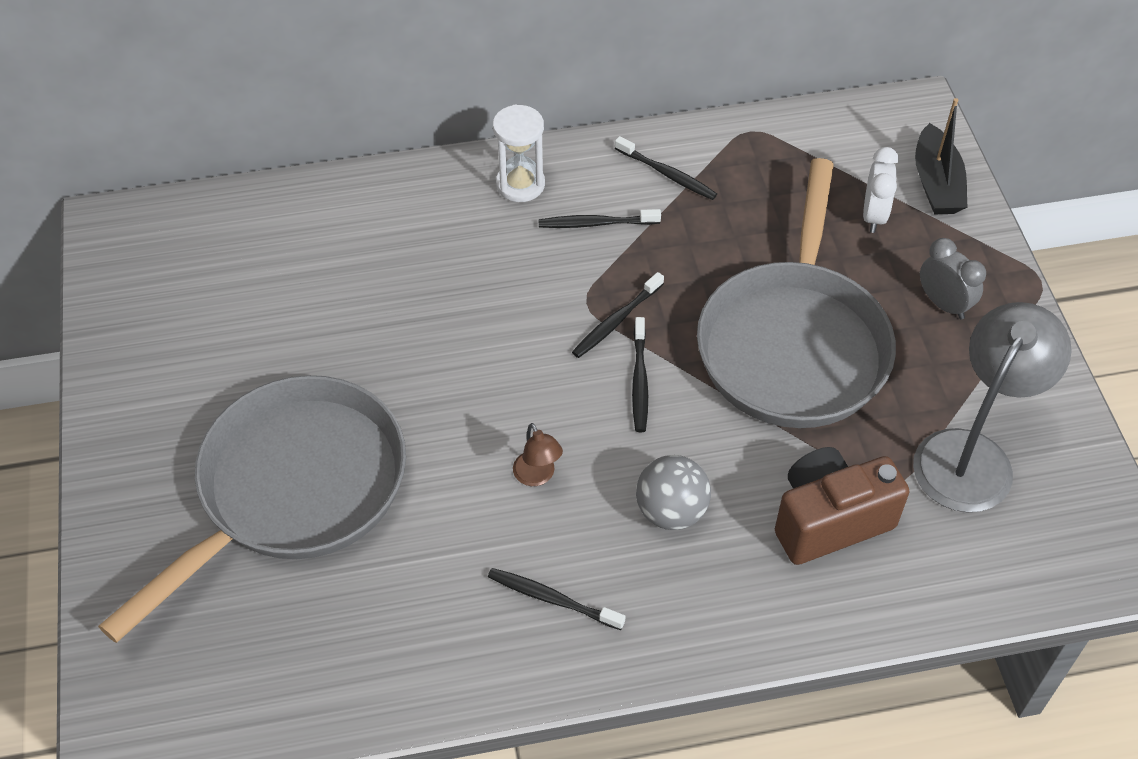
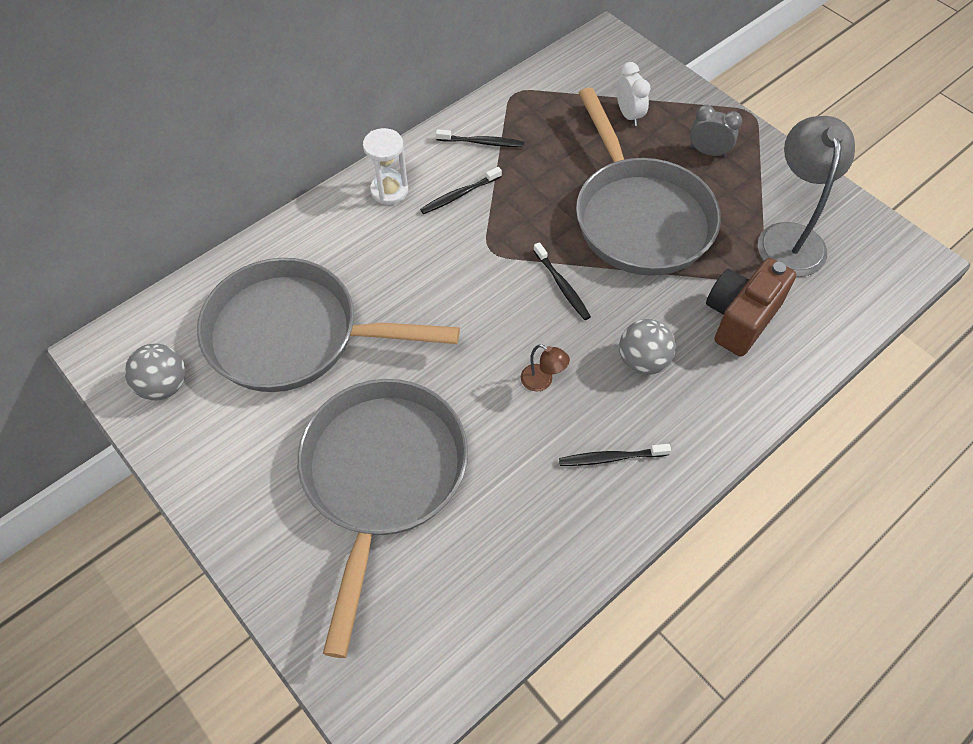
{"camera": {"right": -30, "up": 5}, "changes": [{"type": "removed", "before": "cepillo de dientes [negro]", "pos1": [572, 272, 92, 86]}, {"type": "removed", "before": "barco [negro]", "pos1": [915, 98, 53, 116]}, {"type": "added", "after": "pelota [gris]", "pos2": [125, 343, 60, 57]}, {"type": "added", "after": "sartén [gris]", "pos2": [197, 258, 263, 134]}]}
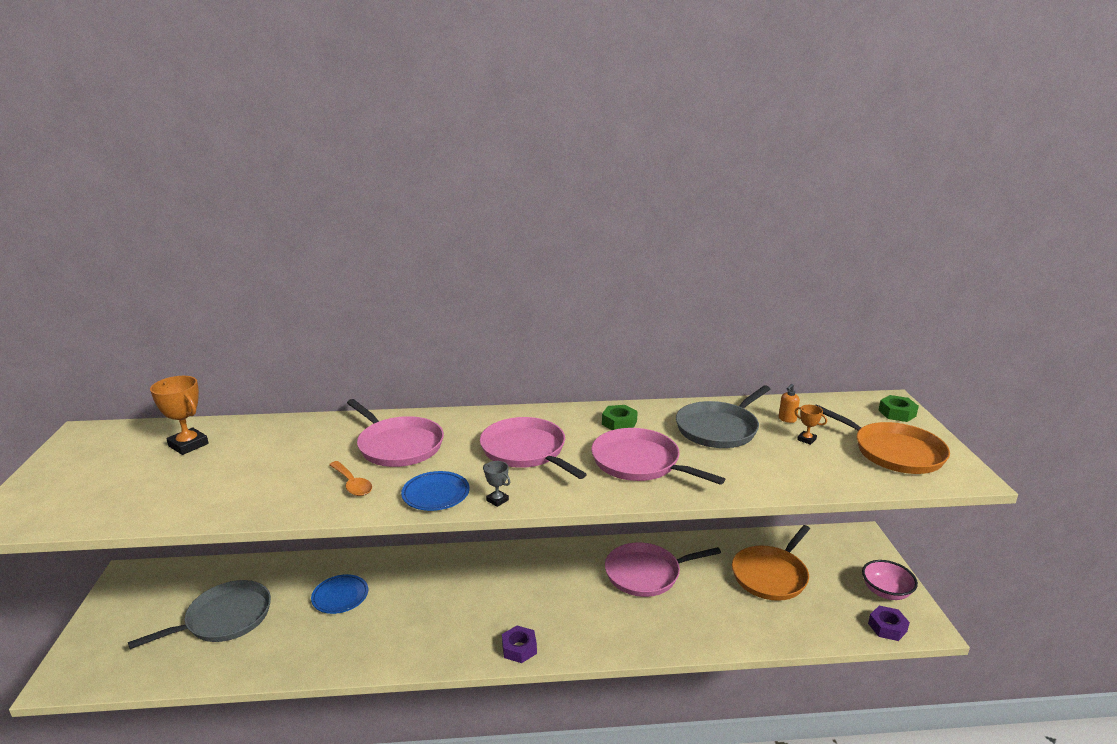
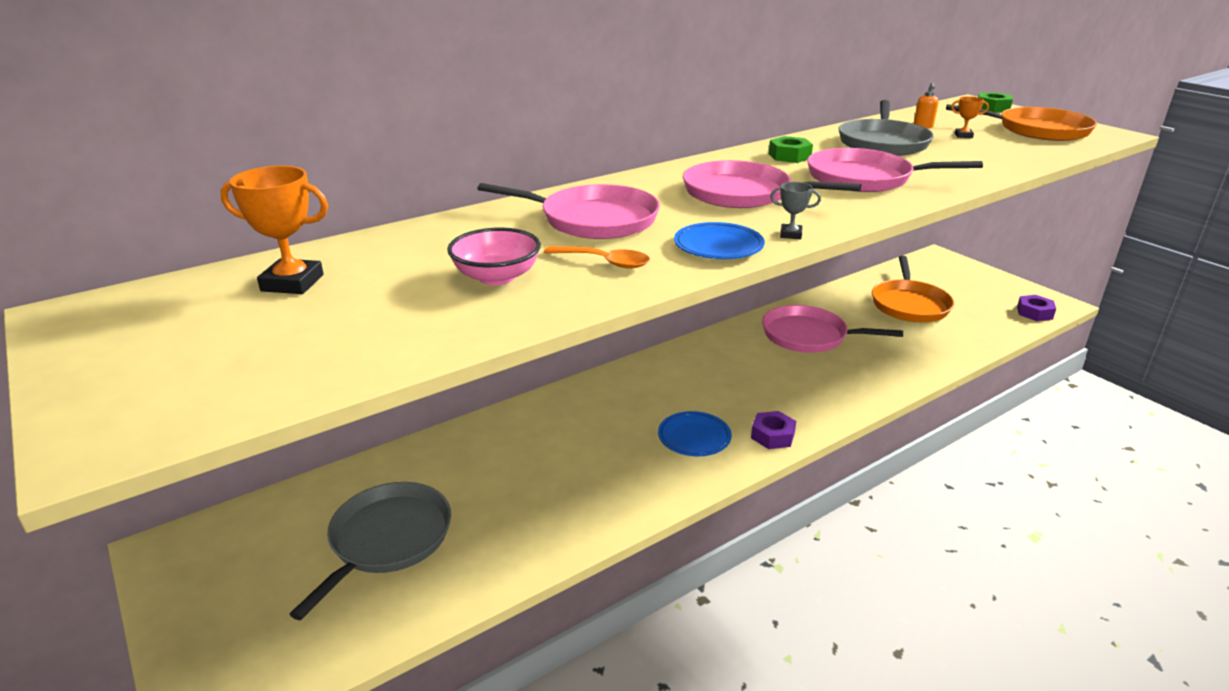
{"camera": {"right": -30, "up": 5}, "changes": [{"type": "moved", "before": "plato [azul]", "pos1": [311, 574, 57, 40], "pos2": [658, 411, 74, 45]}, {"type": "turned", "before": "sartén [rosa]", "pos1": [605, 542, 116, 55], "pos2": [762, 305, 141, 48], "turn": 60}, {"type": "moved", "before": "cuenco [rosa]", "pos1": [862, 560, 56, 40], "pos2": [447, 227, 94, 58]}]}
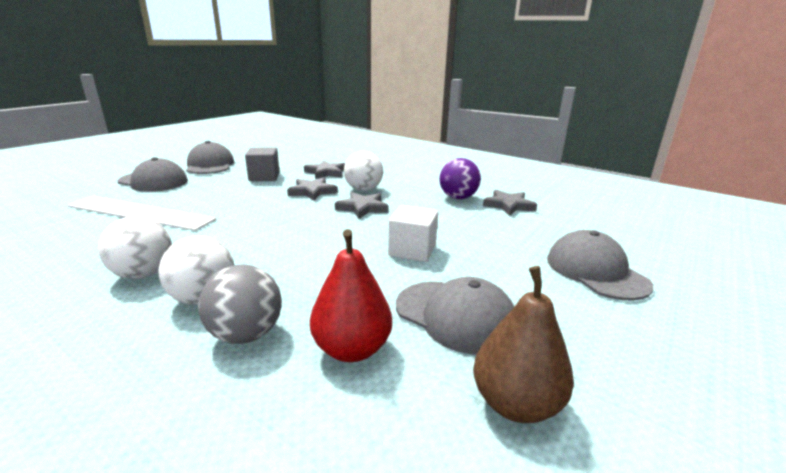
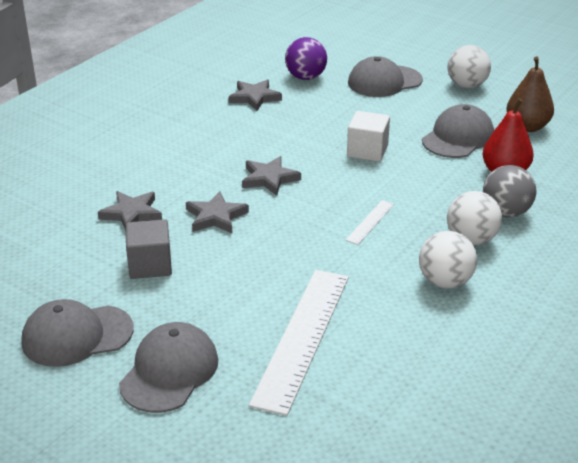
{"camera": {"right": -90, "up": 10}, "changes": [{"type": "moved", "before": "pelota [blanco]", "pos1": [344, 151, 39, 40], "pos2": [448, 45, 43, 43]}, {"type": "moved", "before": "pelota [morado]", "pos1": [440, 158, 41, 41], "pos2": [285, 37, 42, 43]}, {"type": "added", "after": "regla [blanco]", "pos2": [345, 200, 49, 45]}]}
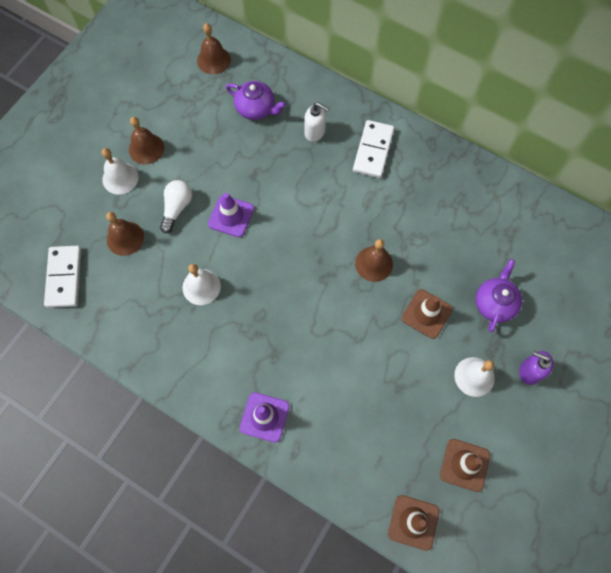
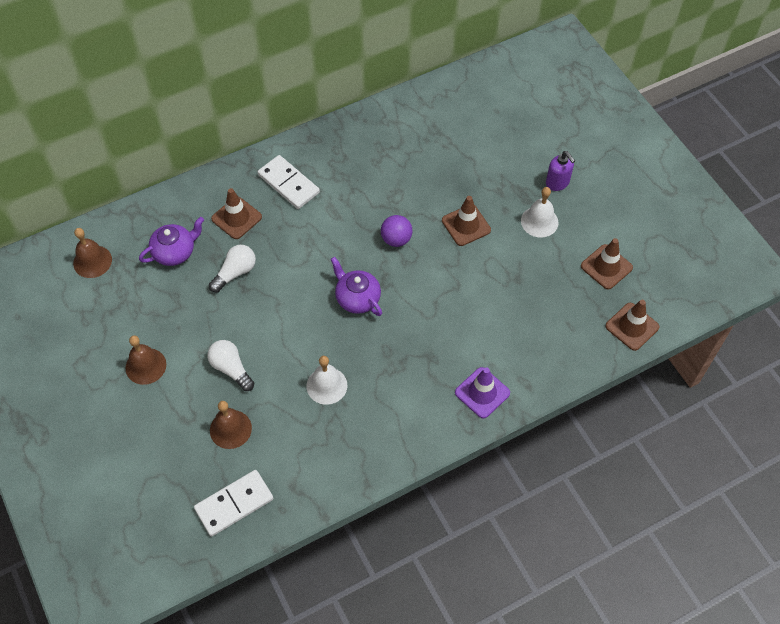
{"camera": {"right": -60, "up": -10}, "changes": [{"type": "turned", "before": "ficha de dominó [blanco]", "pos1": [44, 246, 37, 62], "pos2": [194, 470, 80, 66], "turn": -60}, {"type": "removed", "before": "campana [blanco]", "pos1": [102, 148, 36, 47]}, {"type": "removed", "before": "cono de tráfico [morado]", "pos1": [208, 193, 46, 44]}, {"type": "replaced", "before": "dispensador de jabón [blanco]", "after": "cono de tráfico [marrón]", "pos1": [304, 102, 25, 40], "pos2": [211, 188, 51, 51]}, {"type": "replaced", "before": "campana [marrón]", "after": "pelota [morado]", "pos1": [355, 239, 38, 43], "pos2": [381, 215, 31, 32]}, {"type": "moved", "before": "tetera [morado]", "pos1": [476, 259, 46, 73], "pos2": [331, 257, 51, 59]}, {"type": "turned", "before": "dispensador de jabón [morado]", "pos1": [519, 351, 35, 34], "pos2": [546, 151, 29, 40], "turn": -90}, {"type": "added", "after": "bombilla [blanco]", "pos2": [209, 245, 47, 48]}]}
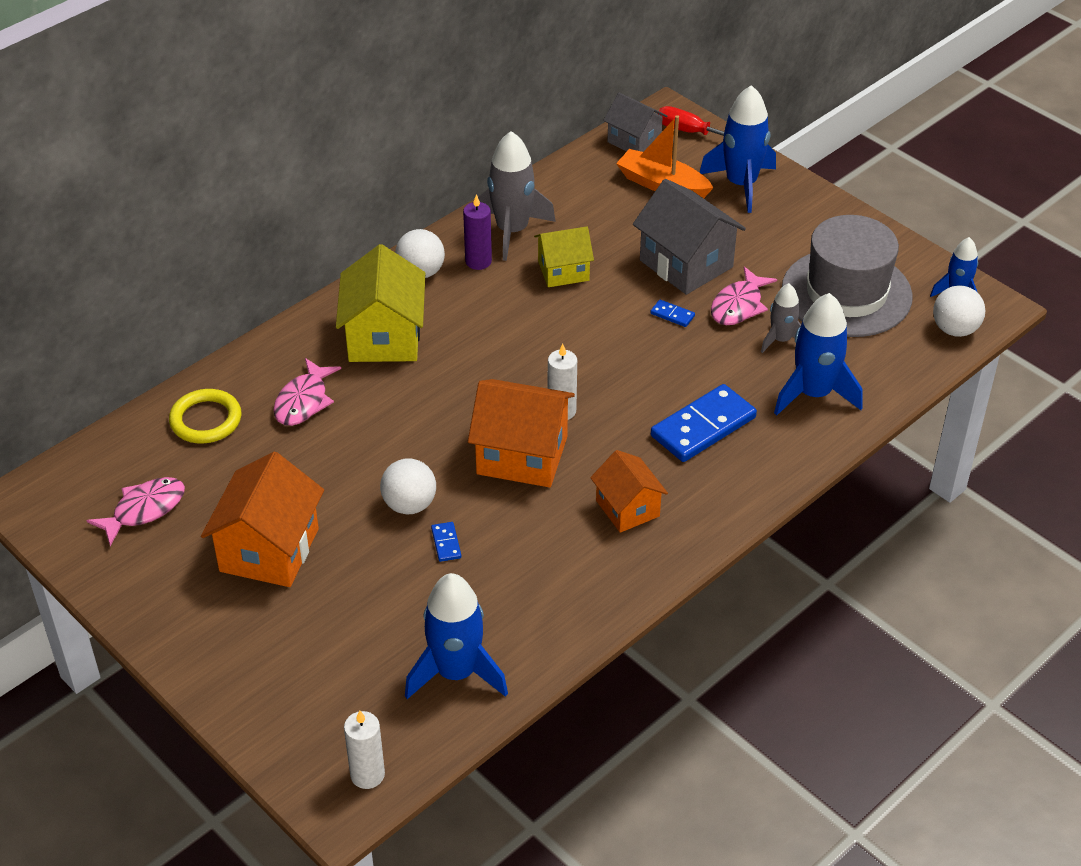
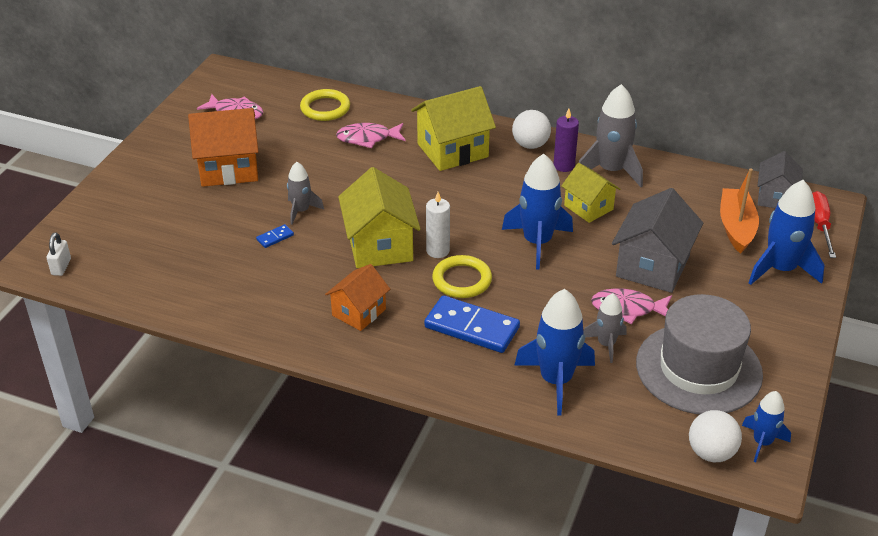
{"camera": {"right": 65, "up": -5}, "changes": [{"type": "replaced", "before": "vela [blanco]", "after": "candado [blanco]", "pos1": [344, 710, 41, 79], "pos2": [47, 232, 24, 44]}, {"type": "replaced", "before": "pelota [blanco]", "after": "cohete [gris]", "pos1": [380, 458, 56, 56], "pos2": [287, 162, 37, 63]}, {"type": "moved", "before": "cohete [azul]", "pos1": [405, 573, 103, 126], "pos2": [502, 154, 71, 116]}, {"type": "recoloured", "before": "casa [naranja]", "after": "casa [amarillo]", "pos1": [468, 379, 107, 108], "pos2": [338, 167, 83, 101]}, {"type": "removed", "before": "ficha de dominó [azul]", "pos1": [650, 300, 45, 27]}, {"type": "added", "after": "anillo [amarillo]", "pos2": [432, 255, 60, 43]}]}
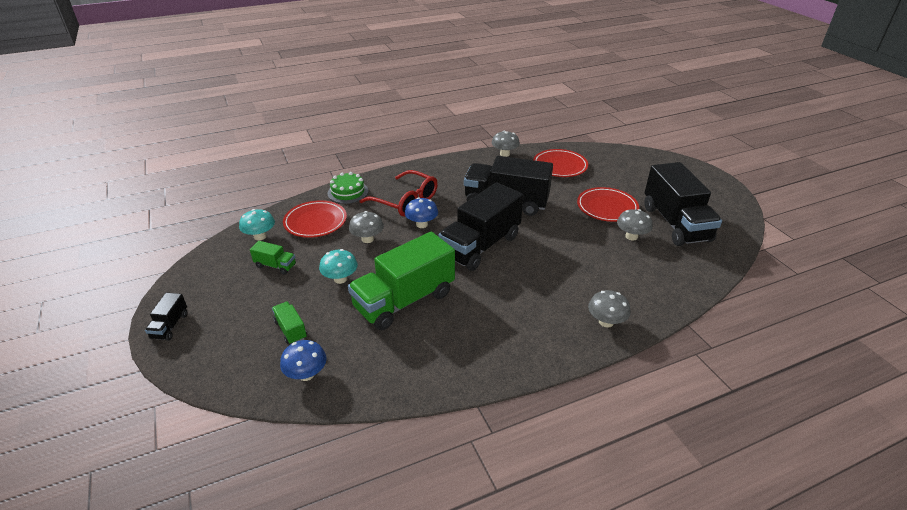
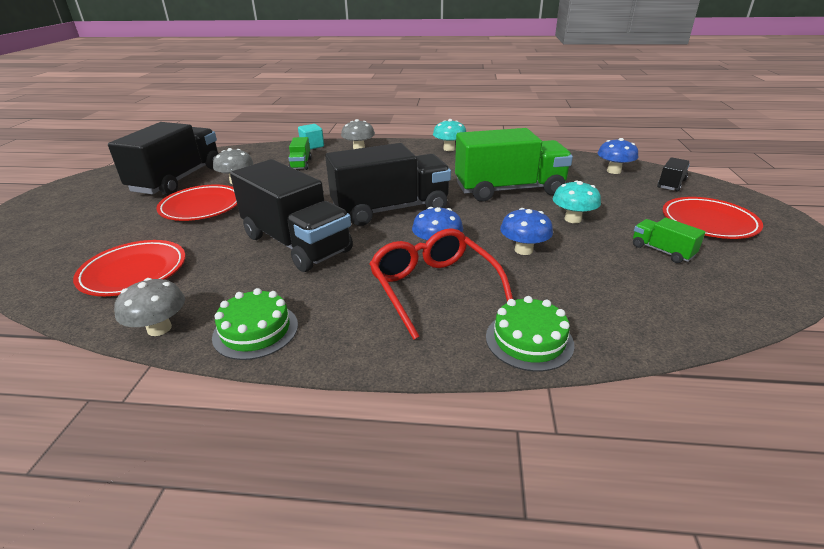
{"camera": {"right": -150, "up": -5}, "changes": [{"type": "moved", "before": "camión [negro]", "pos1": [145, 293, 42, 48], "pos2": [657, 157, 33, 35]}, {"type": "moved", "before": "seta [turquesa]", "pos1": [239, 209, 36, 32], "pos2": [433, 119, 33, 32]}, {"type": "moved", "before": "camión [verde]", "pos1": [272, 302, 35, 42], "pos2": [289, 137, 23, 33]}, {"type": "moved", "before": "plato [rojo]", "pos1": [283, 200, 64, 38], "pos2": [662, 197, 101, 42]}, {"type": "recoloured", "before": "seta [gris]", "after": "seta [azul]", "pos1": [349, 211, 35, 32], "pos2": [500, 208, 53, 47]}, {"type": "added", "after": "tarta [verde]", "pos2": [212, 288, 86, 72]}, {"type": "added", "after": "cubo [turquesa]", "pos2": [298, 124, 26, 25]}]}
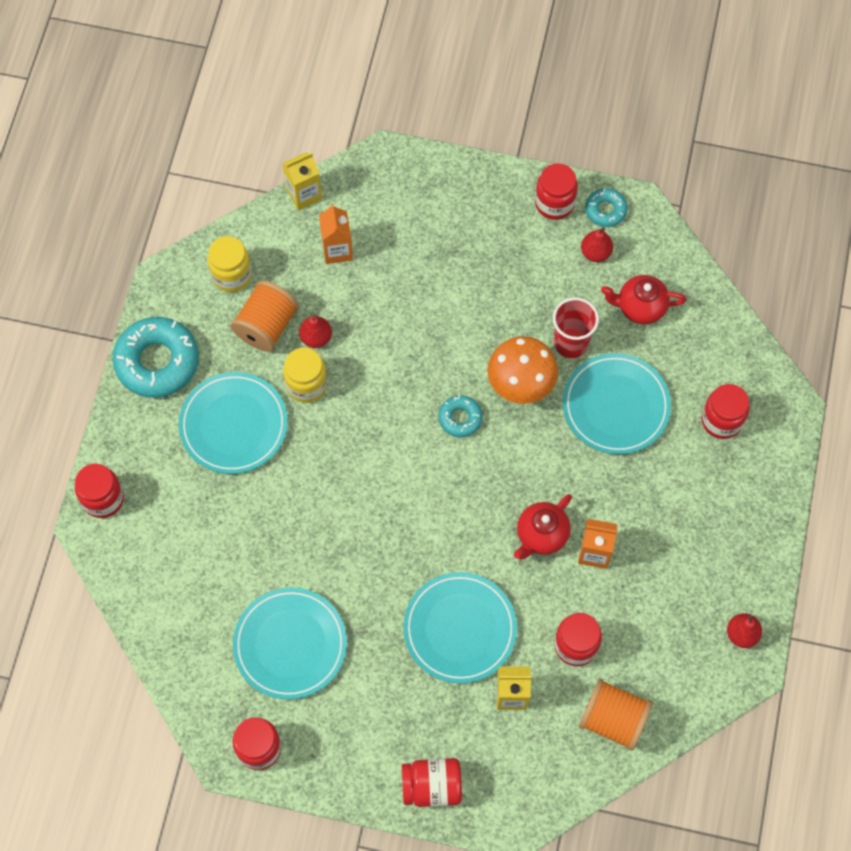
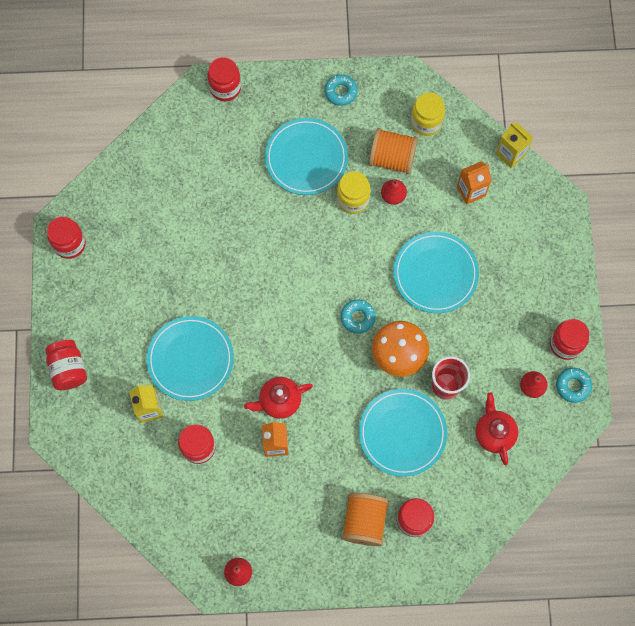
{"camera": {"right": 75, "up": 5}, "changes": [{"type": "resized", "before": "rosquilla [turquesa]", "pos1": [113, 317, 86, 81], "pos2": [324, 74, 34, 32], "scale": 0.51}, {"type": "moved", "before": "plato [turquesa]", "pos1": [233, 587, 114, 113], "pos2": [393, 232, 86, 81]}, {"type": "turned", "before": "tetera [rojo]", "pos1": [514, 494, 58, 65], "pos2": [244, 377, 69, 42], "turn": -45}, {"type": "moved", "before": "carrete [naranja]", "pos1": [579, 679, 74, 72], "pos2": [341, 493, 48, 53]}]}
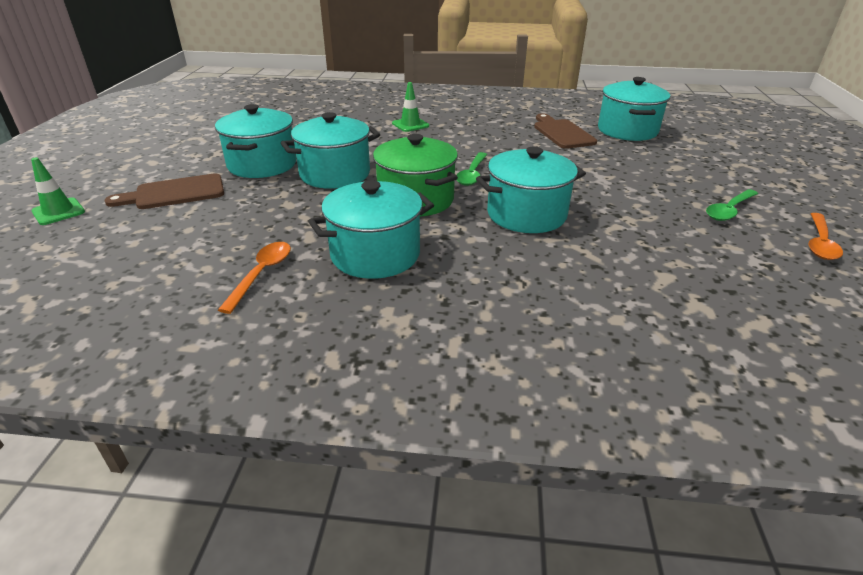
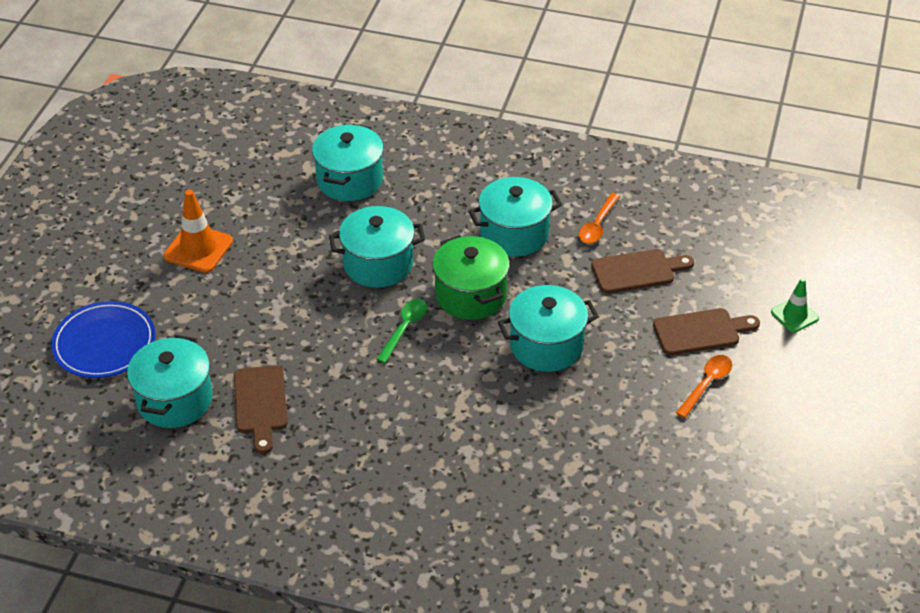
{"camera": {"right": -170, "up": 10}, "changes": [{"type": "moved", "before": "olla [turquesa]", "pos1": [215, 104, 81, 74], "pos2": [312, 124, 72, 77]}, {"type": "removed", "before": "cono de tráfico [verde]", "pos1": [392, 82, 37, 50]}, {"type": "replaced", "before": "cuchara [verde]", "after": "cono de tráfico [naranja]", "pos1": [706, 189, 52, 32], "pos2": [163, 189, 70, 84]}, {"type": "moved", "before": "cuchara [naranja]", "pos1": [808, 213, 35, 47], "pos2": [676, 355, 56, 63]}, {"type": "added", "after": "plato [azul]", "pos2": [51, 301, 104, 77]}, {"type": "added", "after": "tabla de cortar [marrón]", "pos2": [591, 249, 103, 45]}]}
